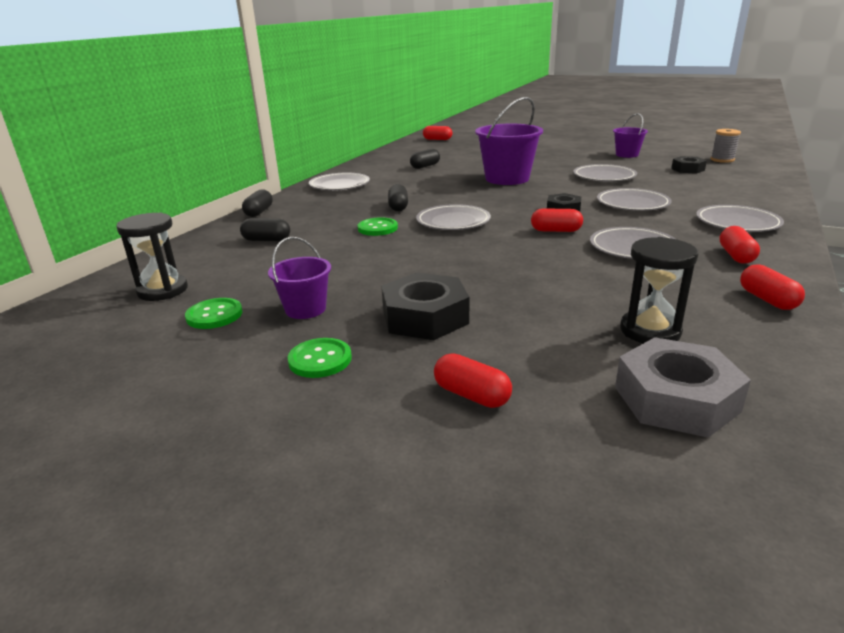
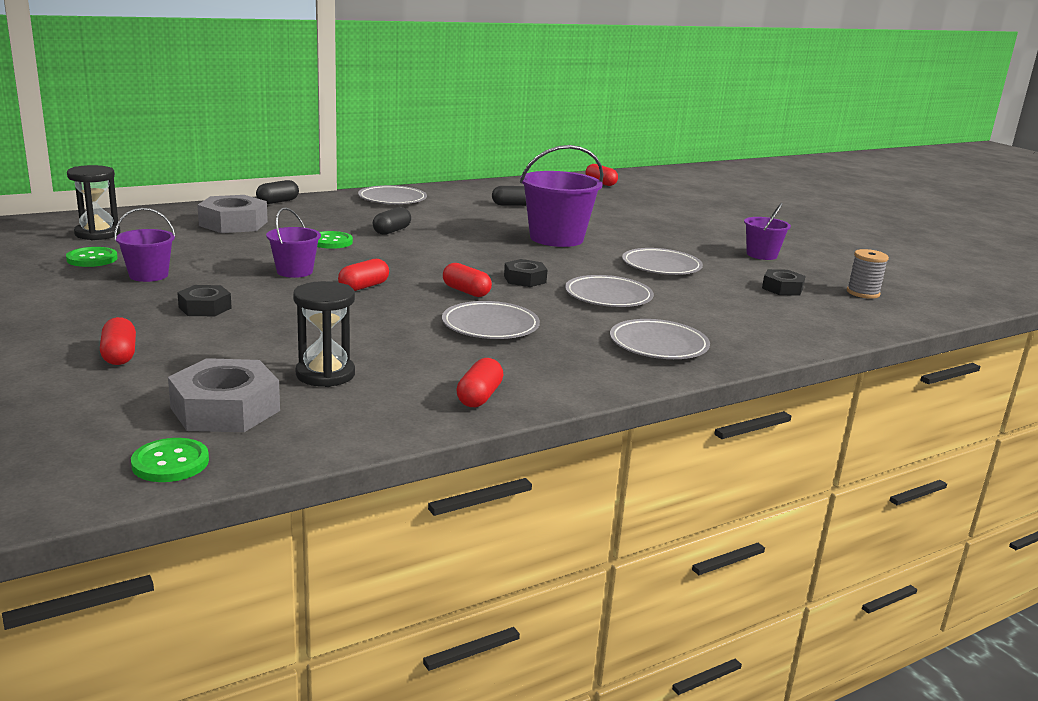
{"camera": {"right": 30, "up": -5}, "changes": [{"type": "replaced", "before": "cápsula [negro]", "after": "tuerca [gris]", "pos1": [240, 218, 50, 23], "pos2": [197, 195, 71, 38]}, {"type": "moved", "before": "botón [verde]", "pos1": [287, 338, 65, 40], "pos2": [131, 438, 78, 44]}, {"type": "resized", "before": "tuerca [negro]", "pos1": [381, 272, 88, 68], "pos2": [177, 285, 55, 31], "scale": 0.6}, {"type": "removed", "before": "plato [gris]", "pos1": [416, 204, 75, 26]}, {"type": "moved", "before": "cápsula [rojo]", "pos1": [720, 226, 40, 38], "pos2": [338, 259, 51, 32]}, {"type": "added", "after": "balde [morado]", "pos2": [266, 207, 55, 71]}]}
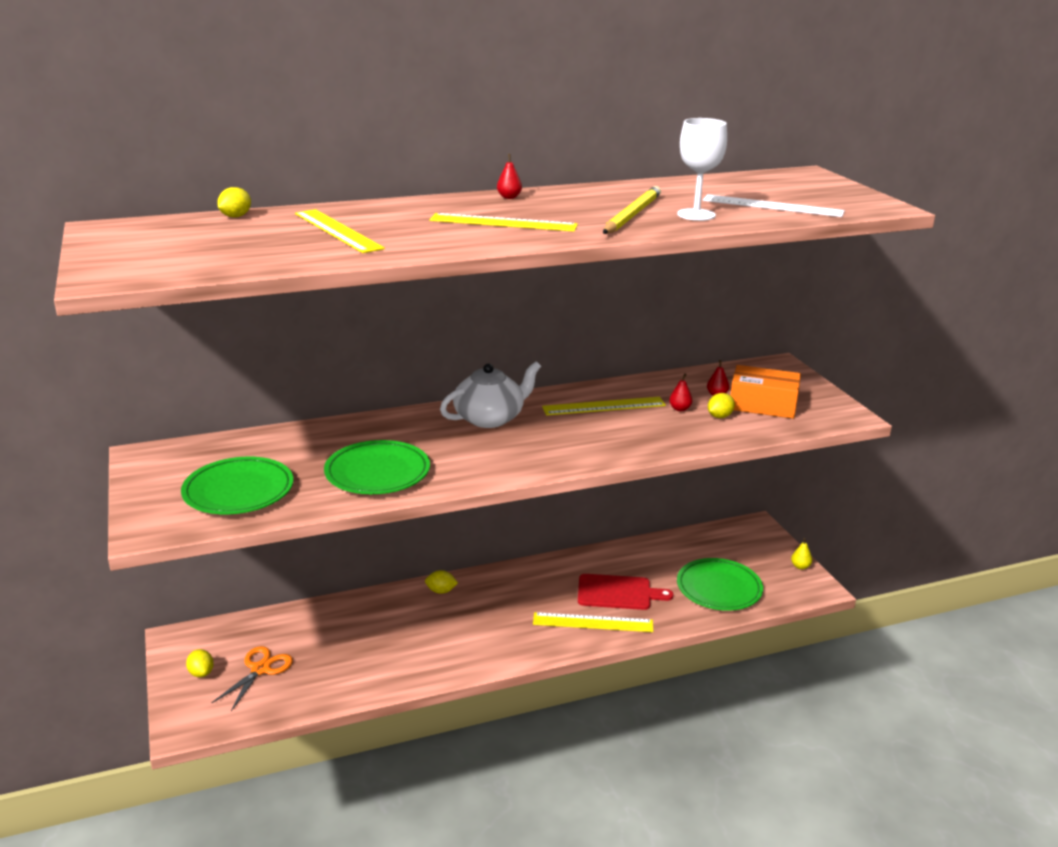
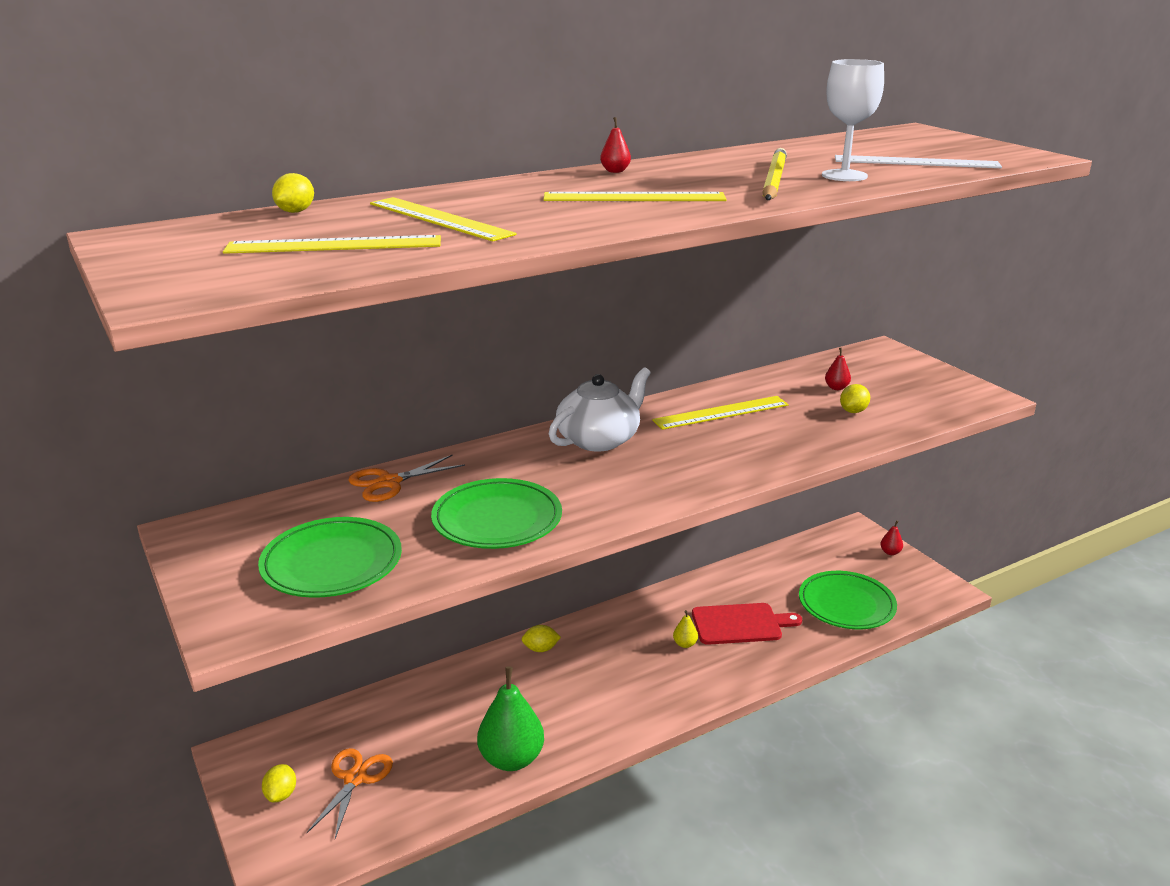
{"camera": {"right": -10, "up": 0}, "changes": [{"type": "turned", "before": "limón [amarillo]", "pos1": [186, 649, 28, 28], "pos2": [262, 764, 34, 38], "turn": 45}, {"type": "moved", "before": "regla [amarillo]", "pos1": [533, 612, 120, 20], "pos2": [223, 235, 218, 19]}, {"type": "moved", "before": "pera [rojo]", "pos1": [669, 374, 23, 37], "pos2": [880, 521, 23, 34]}, {"type": "removed", "before": "caja [naranja]", "pos1": [730, 365, 71, 54]}, {"type": "moved", "before": "pera [amarillo]", "pos1": [791, 538, 21, 31], "pos2": [673, 610, 25, 38]}, {"type": "added", "after": "tijeras [naranja]", "pos2": [348, 455, 117, 47]}, {"type": "added", "after": "pera [verde]", "pos2": [477, 667, 67, 104]}]}
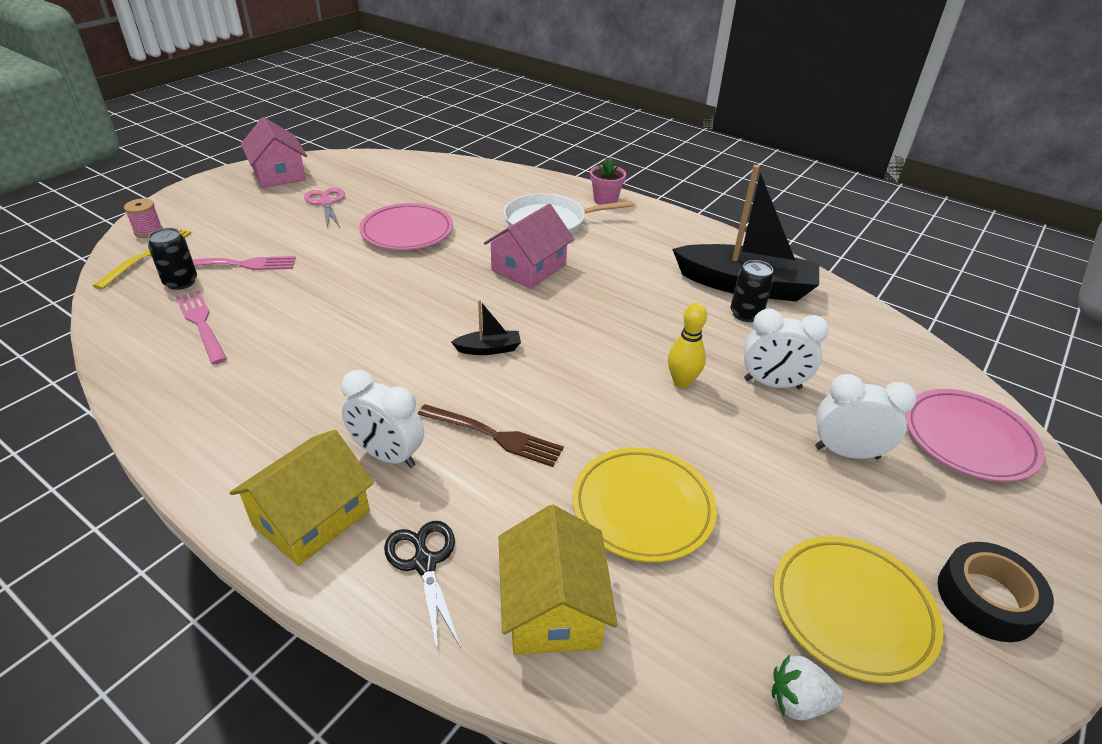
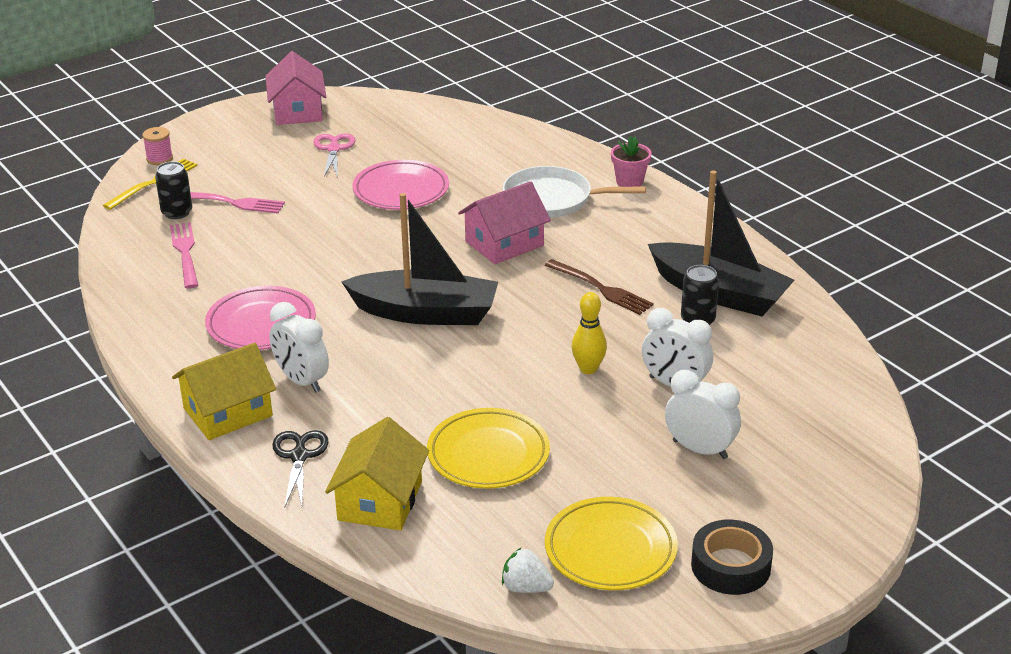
{"camera": {"right": 20, "up": -5}, "changes": [{"type": "moved", "before": "tenedor [marrón]", "pos1": [418, 404, 146, 63], "pos2": [545, 259, 109, 56]}, {"type": "resized", "before": "barco [negro]", "pos1": [451, 300, 70, 55], "pos2": [342, 193, 156, 132], "scale": 2.38}, {"type": "moved", "before": "plato [rosa]", "pos1": [905, 389, 140, 93], "pos2": [205, 286, 111, 64]}]}
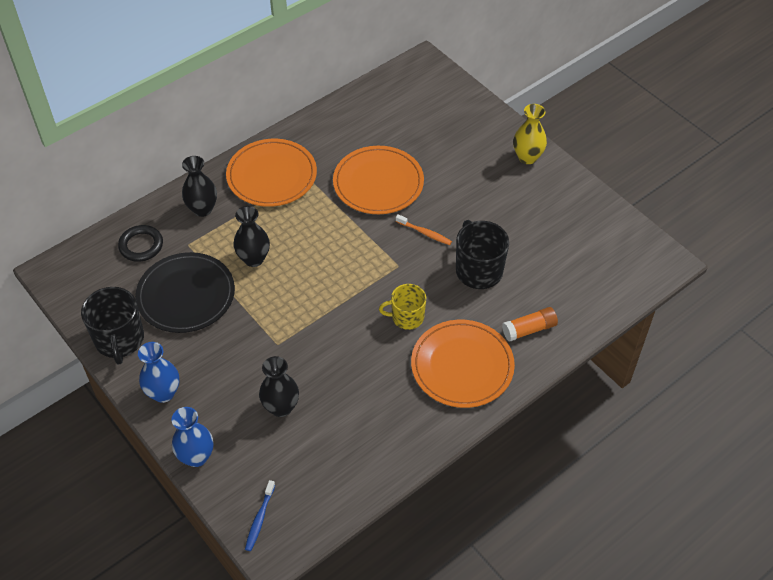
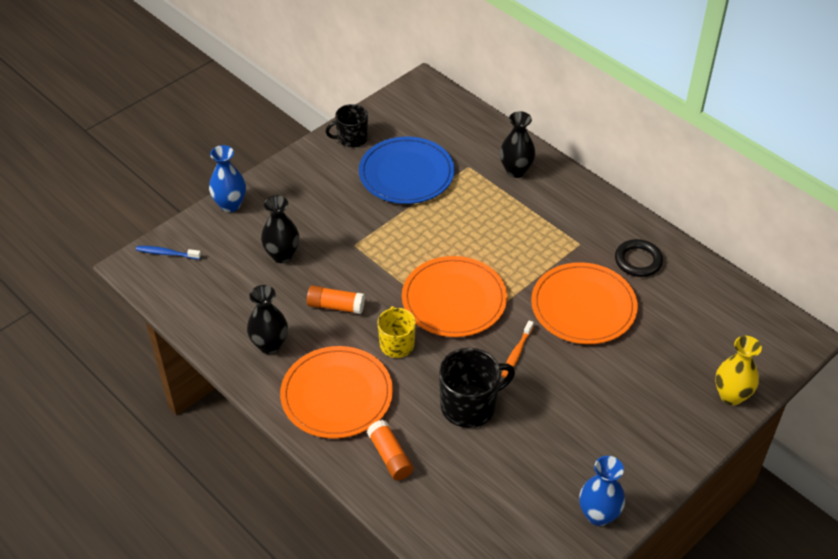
{"camera": {"right": 85, "up": -5}, "changes": [{"type": "resized", "before": "taza [negro]", "pos1": [81, 287, 63, 78], "pos2": [325, 104, 43, 44], "scale": 0.66}, {"type": "moved", "before": "anillo [negro]", "pos1": [118, 225, 45, 37], "pos2": [615, 239, 48, 38]}, {"type": "recoloured", "before": "plato [negro]", "after": "plato [azul]", "pos1": [135, 252, 100, 81], "pos2": [359, 137, 95, 67]}, {"type": "moved", "before": "florero [azul]", "pos1": [138, 342, 41, 61], "pos2": [579, 456, 46, 70]}, {"type": "moved", "before": "plato [naranja]", "pos1": [226, 139, 91, 68], "pos2": [402, 256, 105, 81]}, {"type": "moved", "before": "florero [negro]", "pos1": [233, 206, 37, 61], "pos2": [247, 285, 41, 69]}, {"type": "moved", "before": "florero [amarillo]", "pos1": [513, 104, 34, 60], "pos2": [715, 336, 47, 69]}, {"type": "added", "after": "barra de pegamento [naranja]", "pos2": [307, 285, 58, 29]}]}
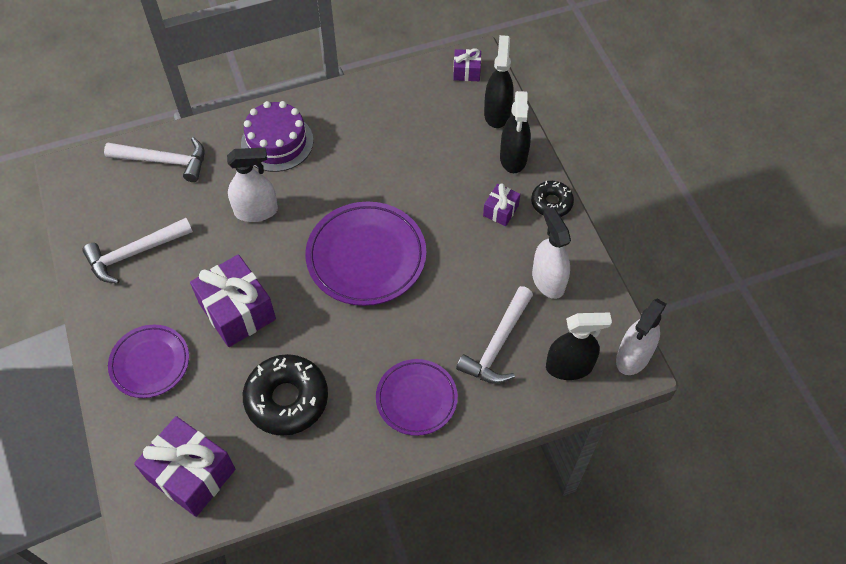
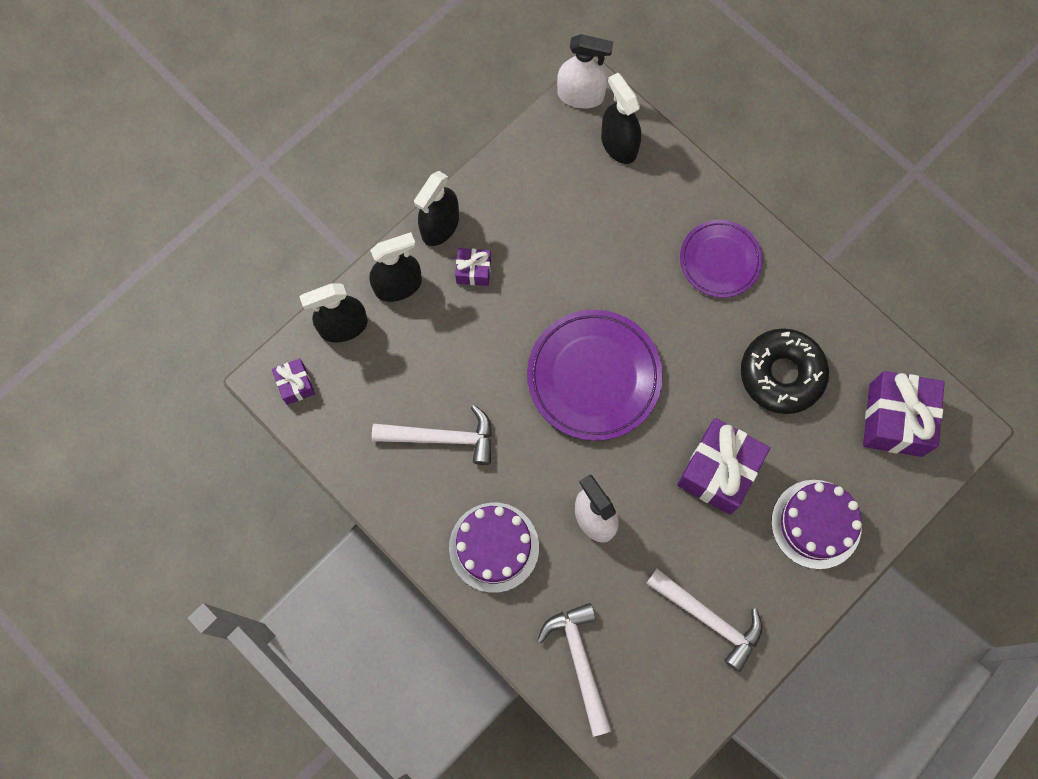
{"camera": {"right": -115, "up": 15}, "changes": [{"type": "replaced", "before": "plato [morado]", "after": "tarta [morado]", "pos1": [108, 325, 81, 73], "pos2": [771, 480, 91, 89]}, {"type": "moved", "before": "martillo [blanco]", "pos1": [456, 286, 77, 98], "pos2": [372, 405, 120, 60]}, {"type": "replaced", "before": "rosquilla [negro]", "after": "pulverizador [negro]", "pos1": [531, 181, 43, 36], "pos2": [414, 171, 45, 75]}, {"type": "removed", "before": "pulverizador [blanco]", "pos1": [532, 207, 39, 92]}]}
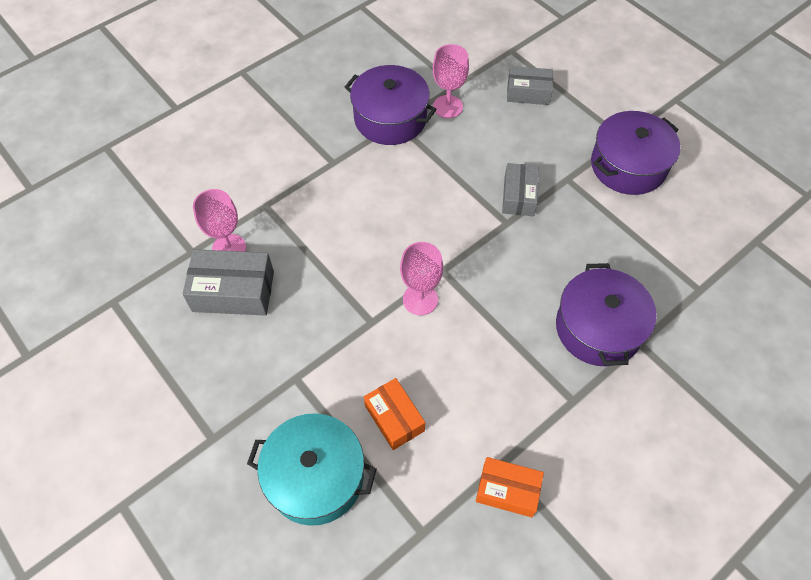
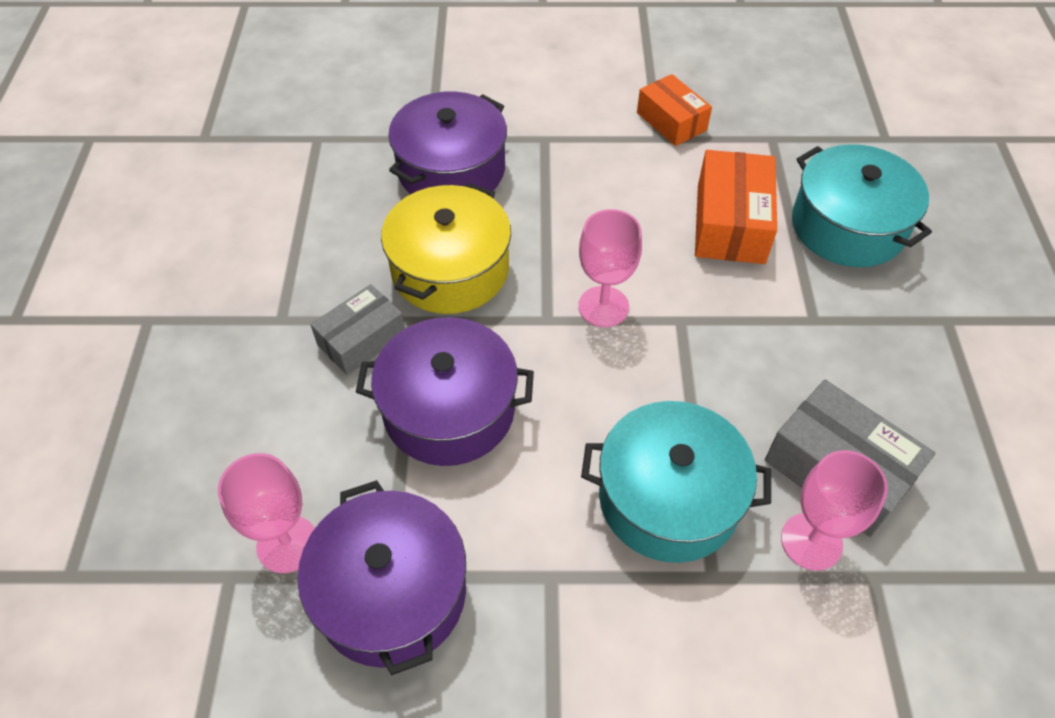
{"camera": {"right": -140, "up": -5}, "changes": [{"type": "resized", "before": "caja [naranja]", "pos1": [364, 378, 61, 72], "pos2": [695, 150, 82, 114], "scale": 1.5}, {"type": "removed", "before": "caja [gris]", "pos1": [507, 66, 46, 39]}, {"type": "moved", "before": "olla [morado]", "pos1": [591, 111, 89, 84], "pos2": [356, 317, 178, 149]}, {"type": "added", "after": "olla [amarillo]", "pos2": [381, 183, 130, 131]}, {"type": "added", "after": "olla [turquesa]", "pos2": [581, 401, 190, 162]}]}
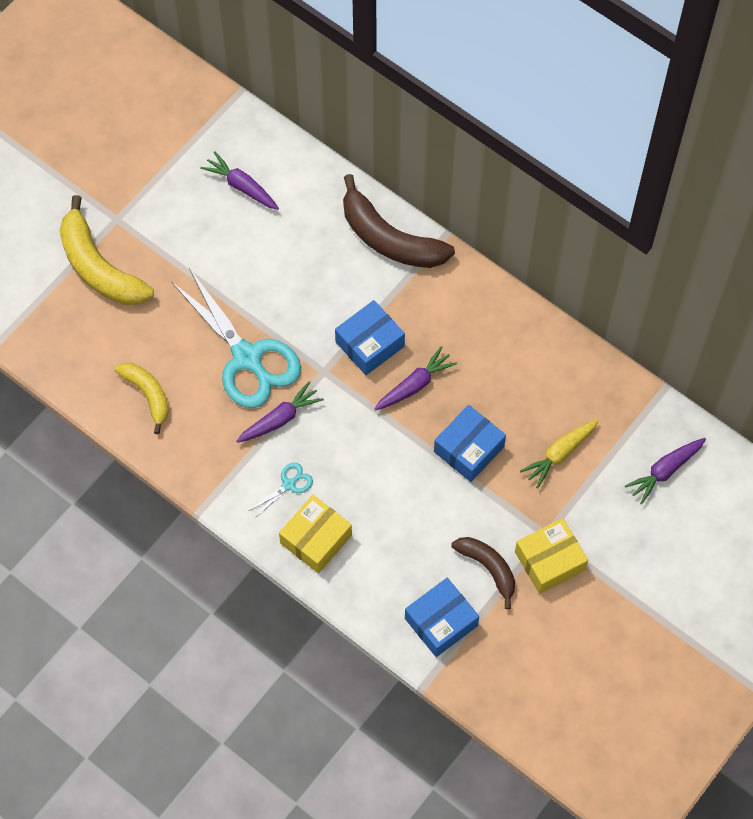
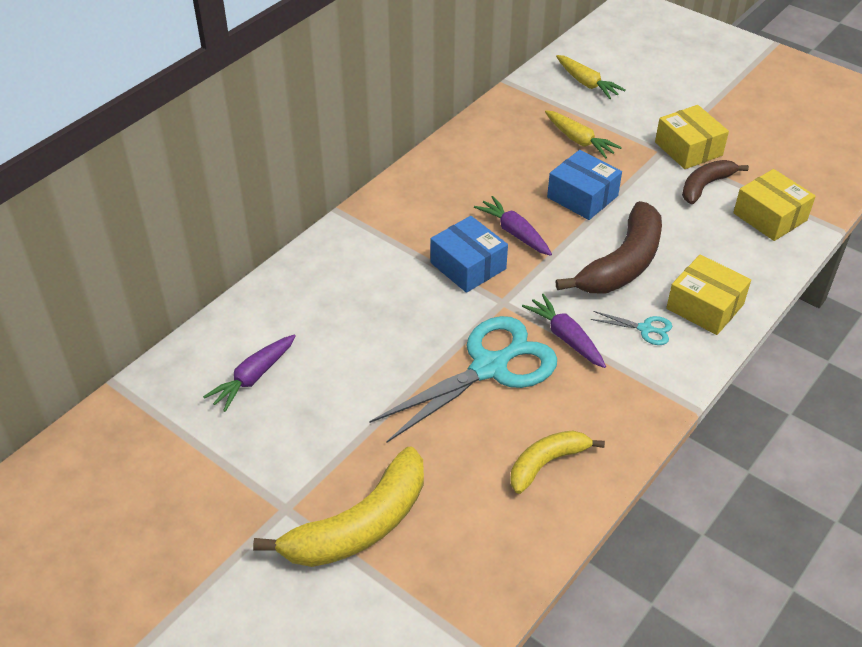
{"camera": {"right": -90, "up": -20}, "changes": [{"type": "turned", "before": "tijeras [turquesa]", "pos1": [249, 463, 64, 55], "pos2": [591, 311, 81, 34], "turn": 150}, {"type": "moved", "before": "plátano [marrón]", "pos1": [343, 174, 112, 94], "pos2": [555, 201, 107, 92]}, {"type": "recoloured", "before": "caja [azul]", "after": "caja [amarillo]", "pos1": [405, 578, 74, 79], "pos2": [733, 169, 83, 72]}, {"type": "recoloured", "before": "zanahoria [morado]", "after": "zanahoria [amarillo]", "pos1": [625, 438, 81, 66], "pos2": [556, 55, 70, 44]}]}
